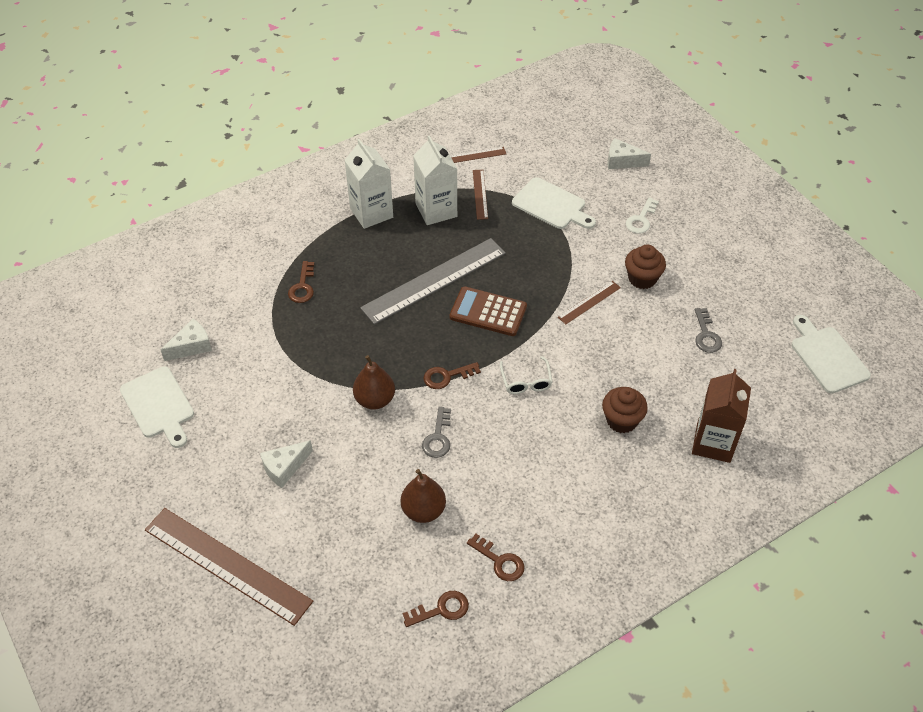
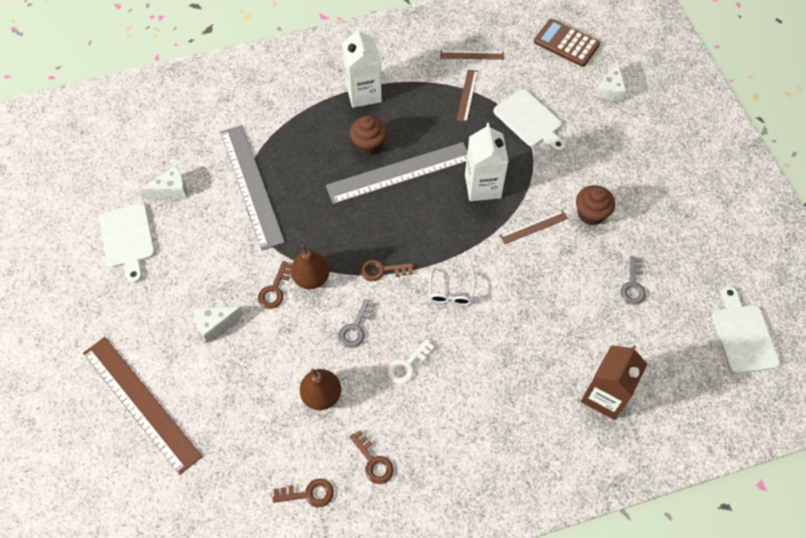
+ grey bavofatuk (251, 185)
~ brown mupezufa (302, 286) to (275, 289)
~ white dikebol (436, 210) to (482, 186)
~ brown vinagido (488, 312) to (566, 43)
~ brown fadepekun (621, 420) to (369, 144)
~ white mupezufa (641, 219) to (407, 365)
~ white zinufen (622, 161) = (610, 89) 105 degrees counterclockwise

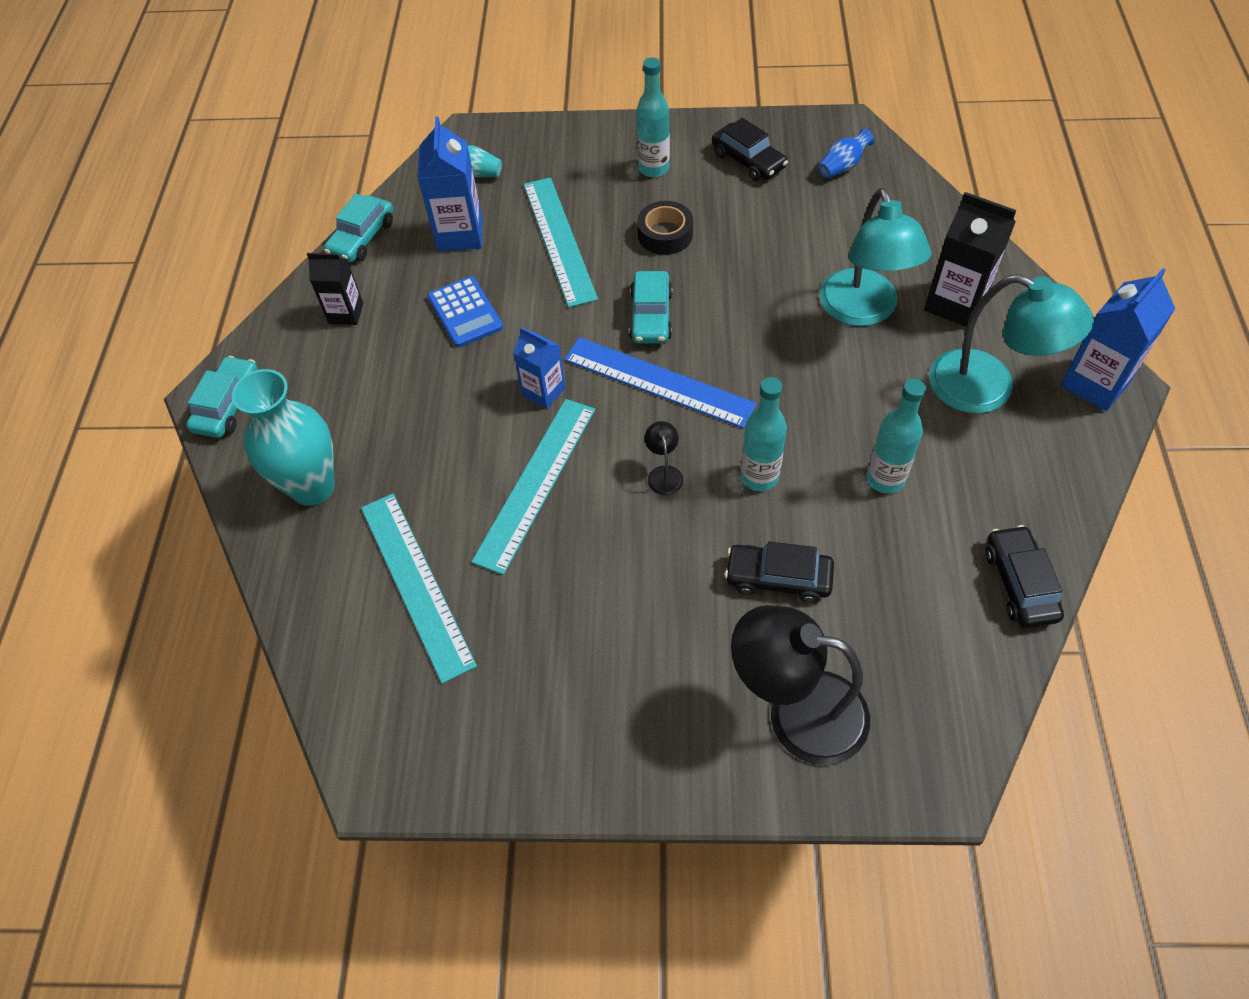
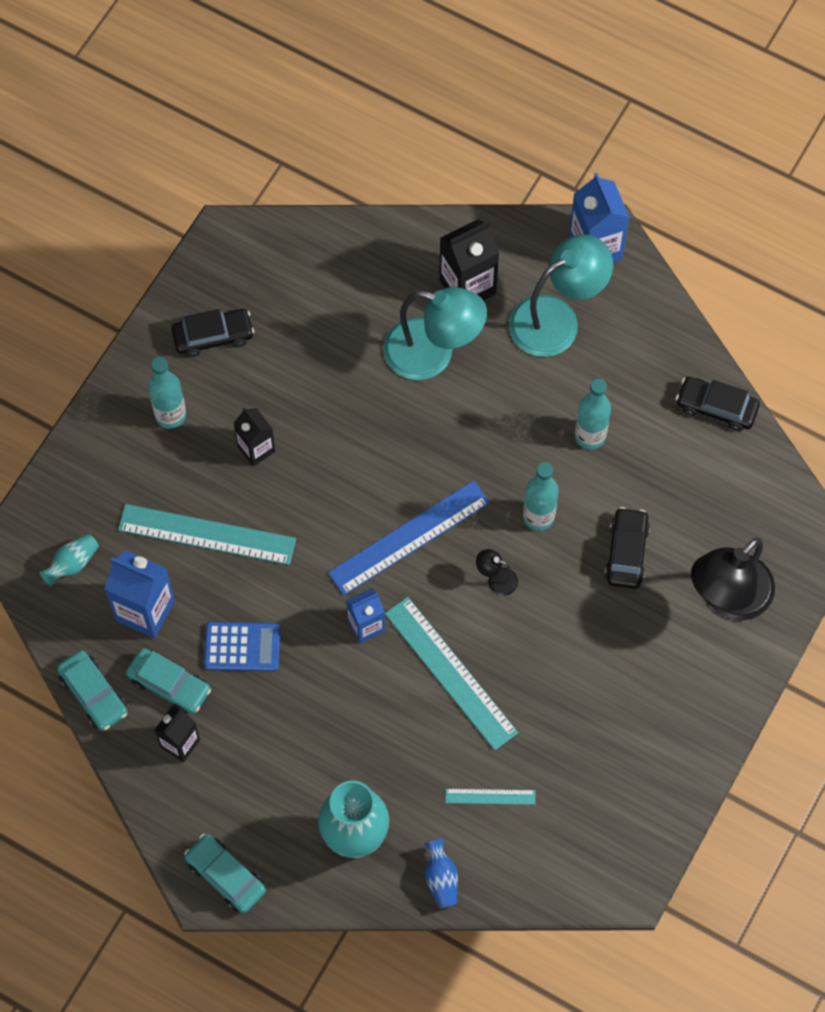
~ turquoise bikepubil (651, 316) to (169, 684)
~ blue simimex (842, 166) to (441, 878)
~ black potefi (665, 234) to black dikebol (256, 449)
~ black bikepubil (778, 578) = (626, 552) 150 degrees clockwise
~ turquoise bavofatuk (416, 583) = (490, 796) x0.49

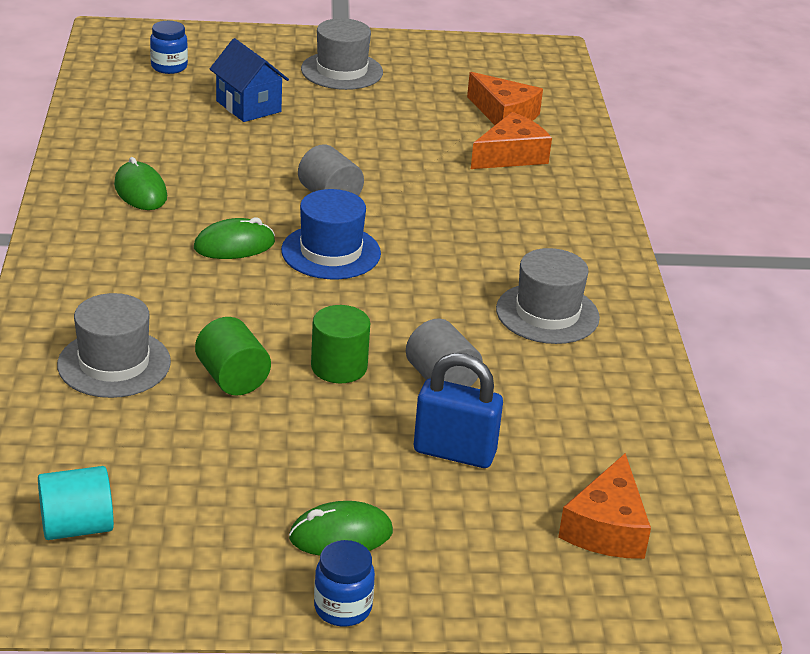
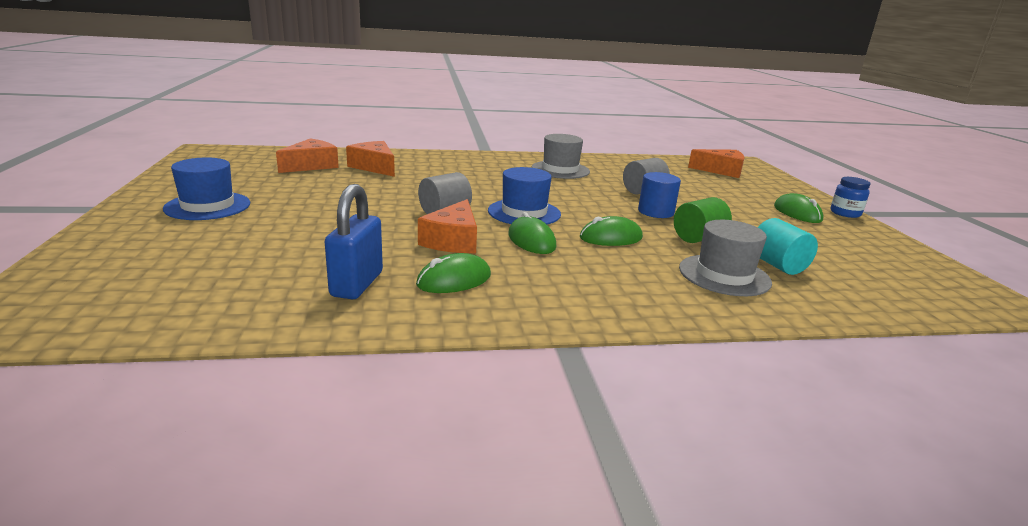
- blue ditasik (169, 67)
- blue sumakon (248, 106)
+ orange zinufen (453, 241)
+ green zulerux (611, 238)
~ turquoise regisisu (77, 527) to (777, 265)
~ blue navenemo (454, 452) to (357, 284)
~ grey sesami (342, 71) to blue sesami (208, 206)
~ green regisisu (339, 367) to blue regisisu (655, 212)

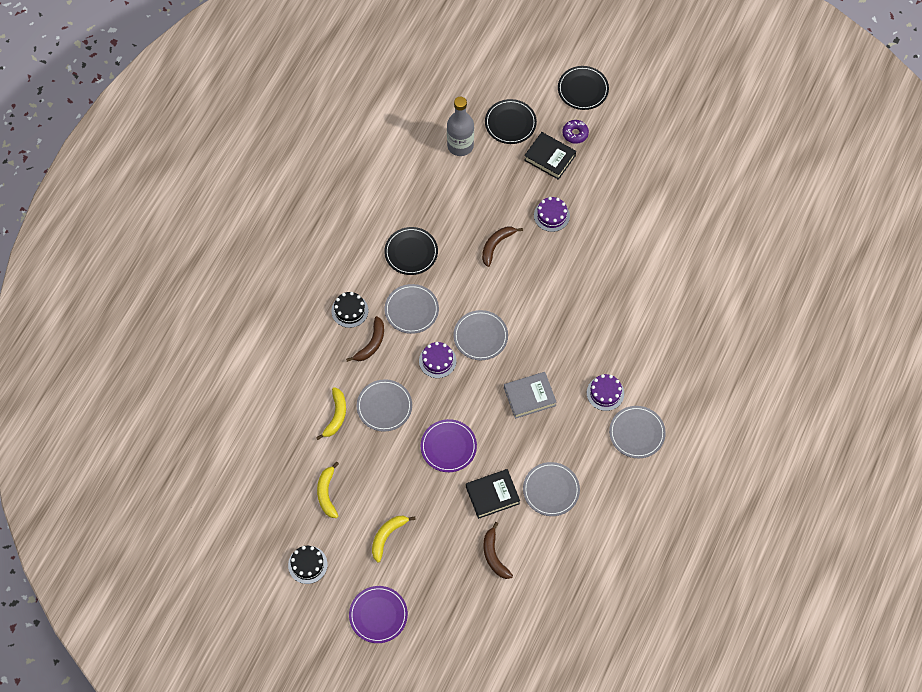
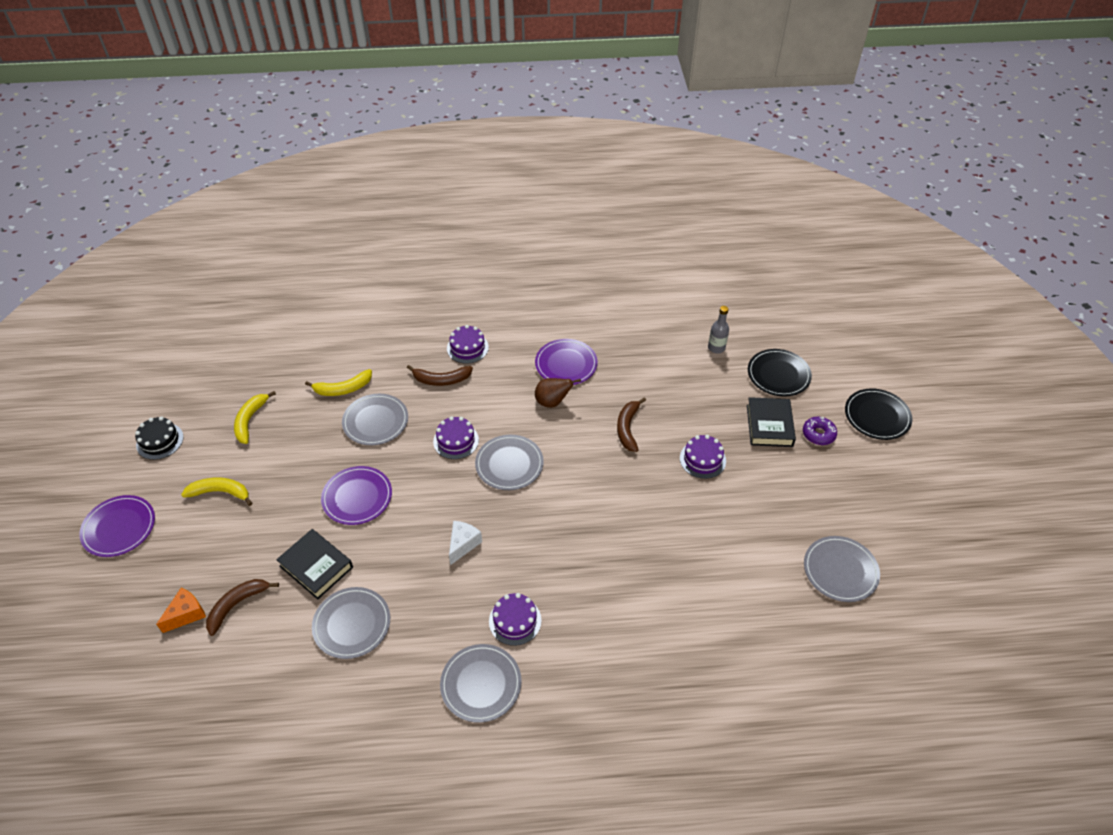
+ orange zinufen (186, 614)
+ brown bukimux (552, 402)
~ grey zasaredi (411, 310) to (840, 570)
~ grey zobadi (529, 397) to white zinufen (463, 544)
~ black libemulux (349, 310) to purple libemulux (467, 348)
~ black zasaredi (411, 252) to purple zasaredi (566, 364)
~ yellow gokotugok (327, 493) = (250, 420) 45 degrees counterclockwise
~ brown gokotugok (496, 245) = (628, 428) 90 degrees counterclockwise
~ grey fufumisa (460, 145) = (716, 348) x0.56

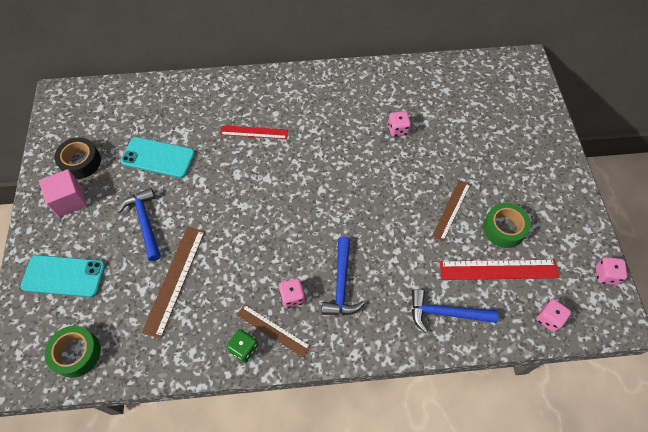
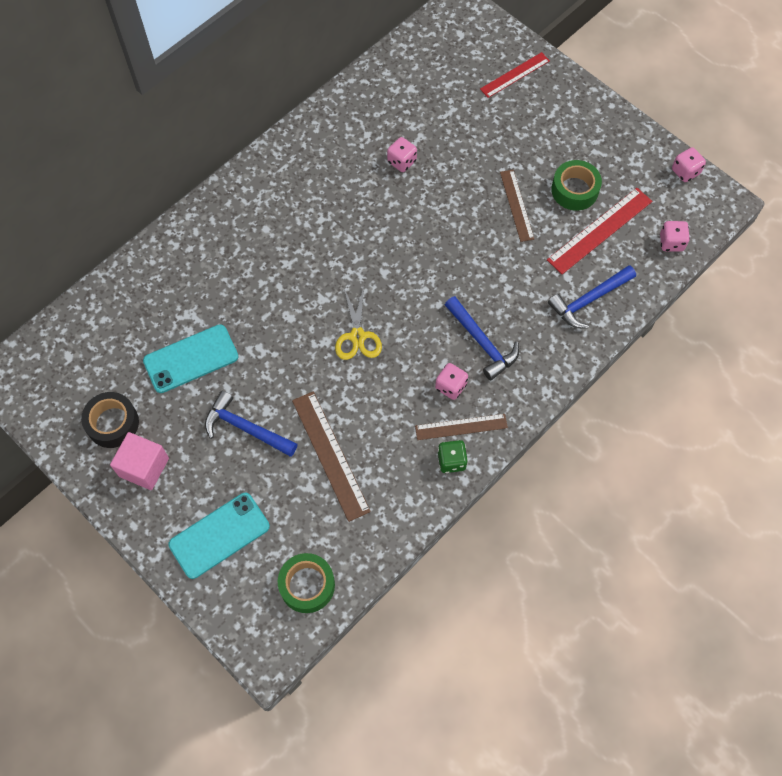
+ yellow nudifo (357, 336)
~ red bavofatuk (254, 132) to (515, 75)

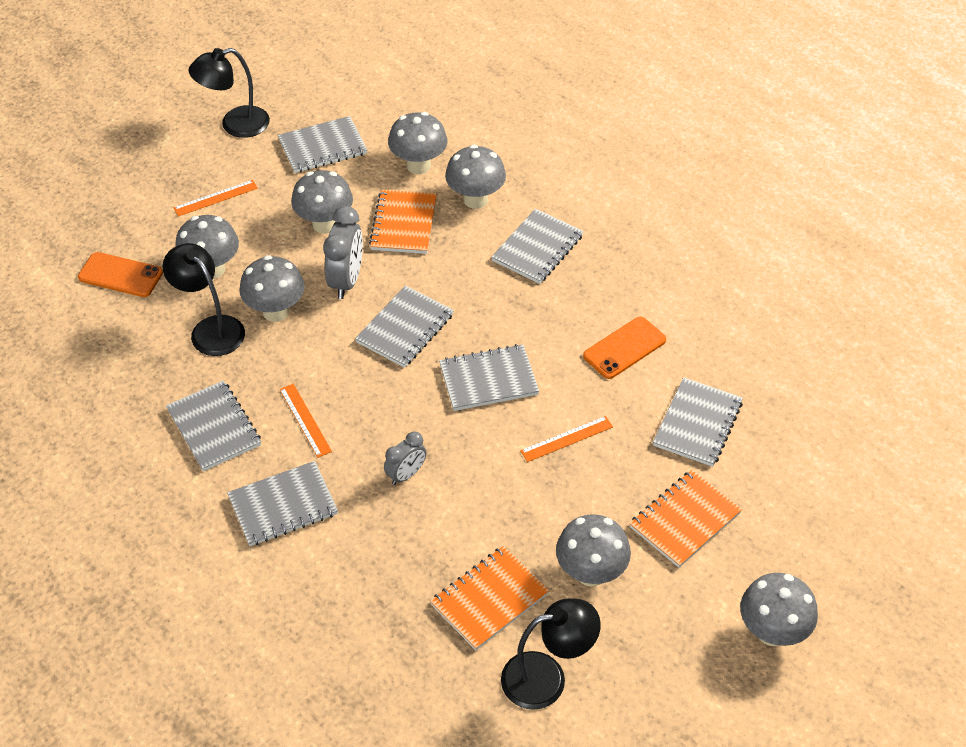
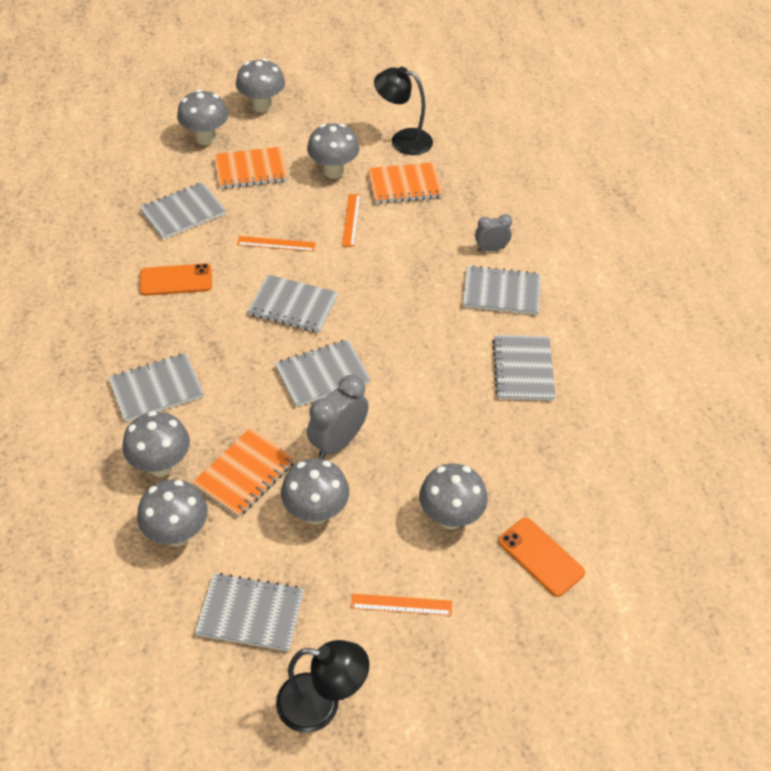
- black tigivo (211, 329)
~ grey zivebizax (276, 311) to (205, 138)
~ orange bavofatuk (305, 420) to (351, 220)
~ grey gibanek (406, 474) to (491, 249)

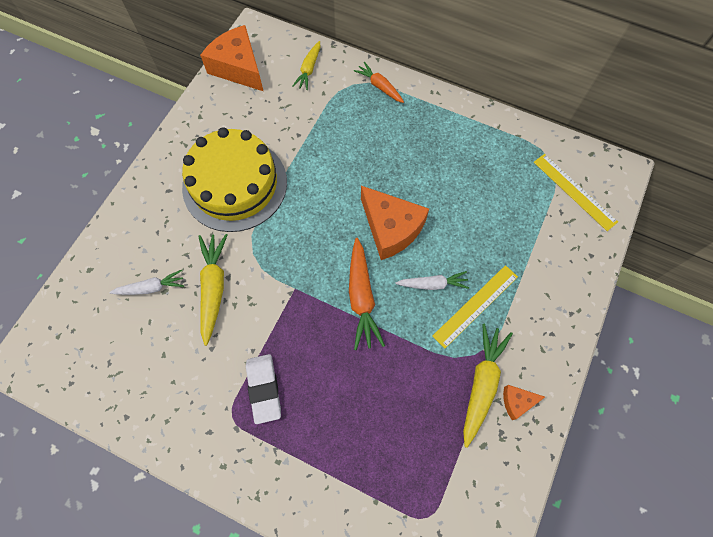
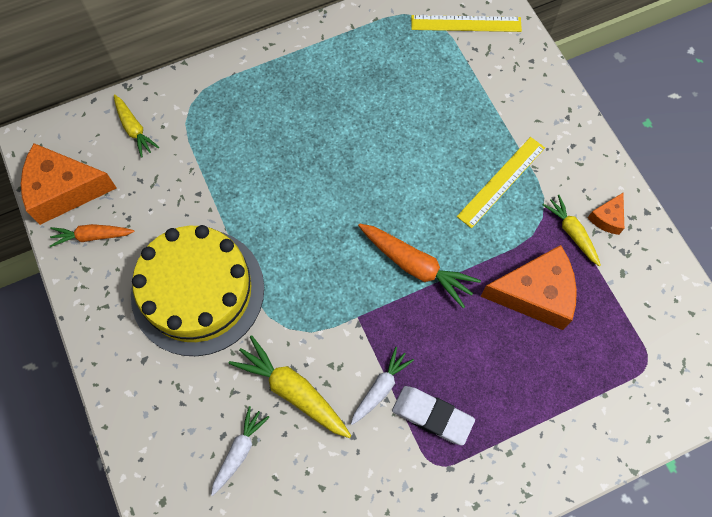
~ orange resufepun (380, 87) to (93, 236)
~ orange zinufen (391, 228) to (535, 294)
~ white resufepun (432, 284) to (380, 388)
~ yellow bavofatuk (475, 305) = (501, 181) 45 degrees clockwise
~ yellow resufepun (481, 384) = (572, 233) x0.63

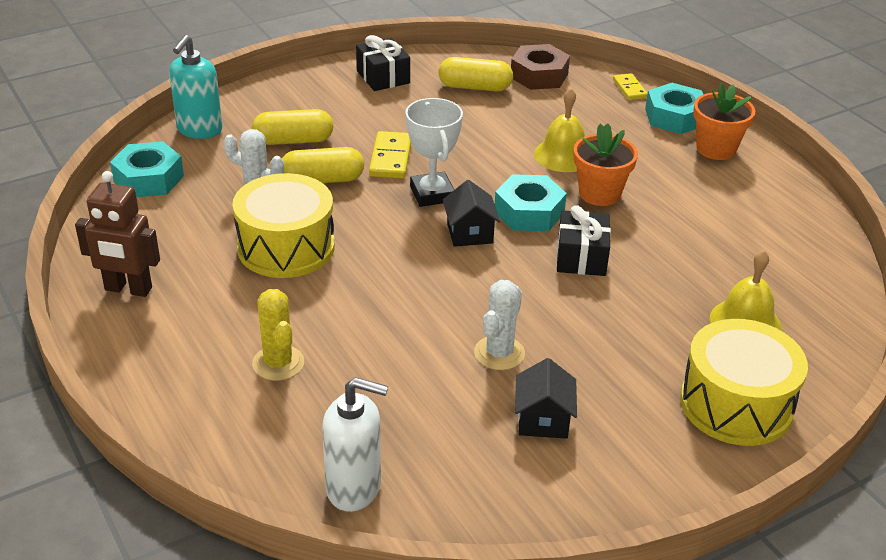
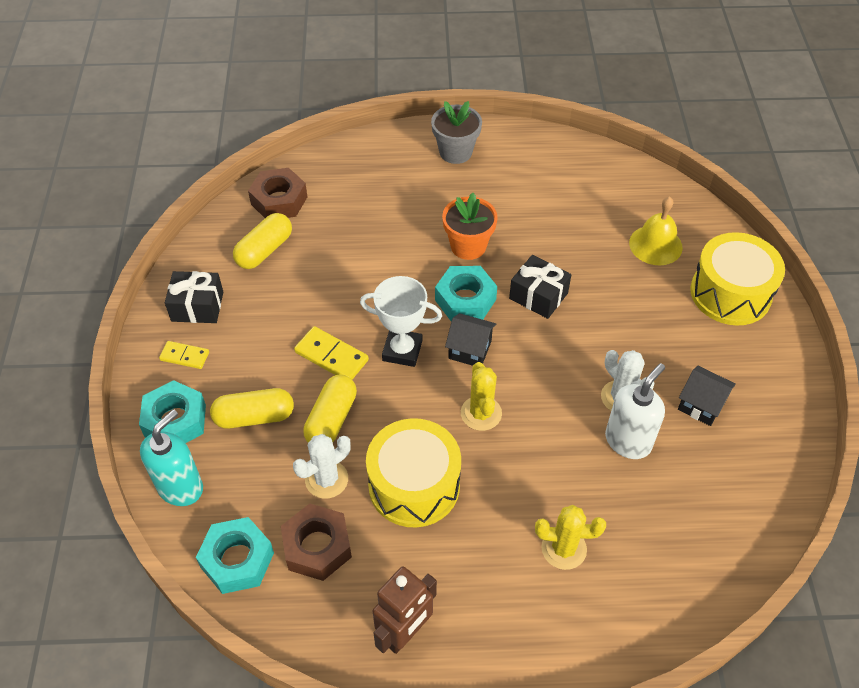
- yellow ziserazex (563, 155)
+ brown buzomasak (317, 547)
+ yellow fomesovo (481, 413)
~ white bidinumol (354, 488) to (628, 441)
~ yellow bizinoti (629, 89) to (184, 356)
~ turquoise buzomasak (674, 117) to (175, 420)
~ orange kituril (716, 149) to grey kituril (455, 152)
~ turquoise bidinumol (199, 130) = (180, 487) 105 degrees counterclockwise
~ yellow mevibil (293, 141) = (254, 417) 60 degrees clockwise

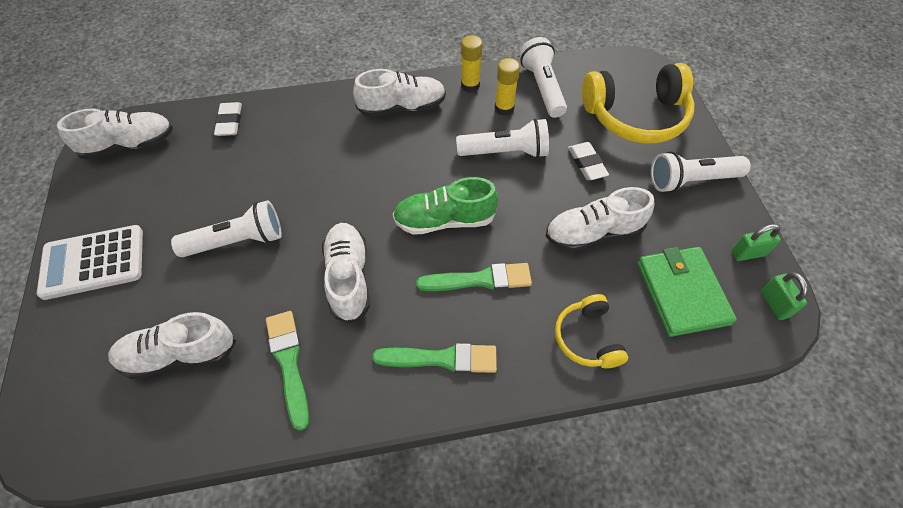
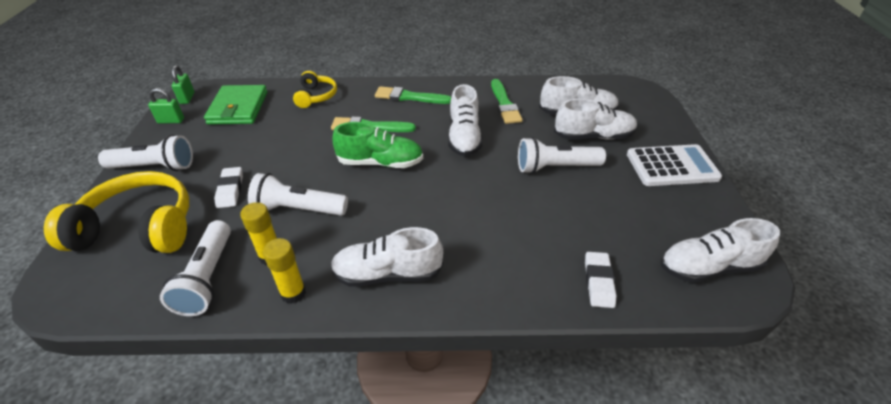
~ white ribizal (593, 233) to (593, 136)

